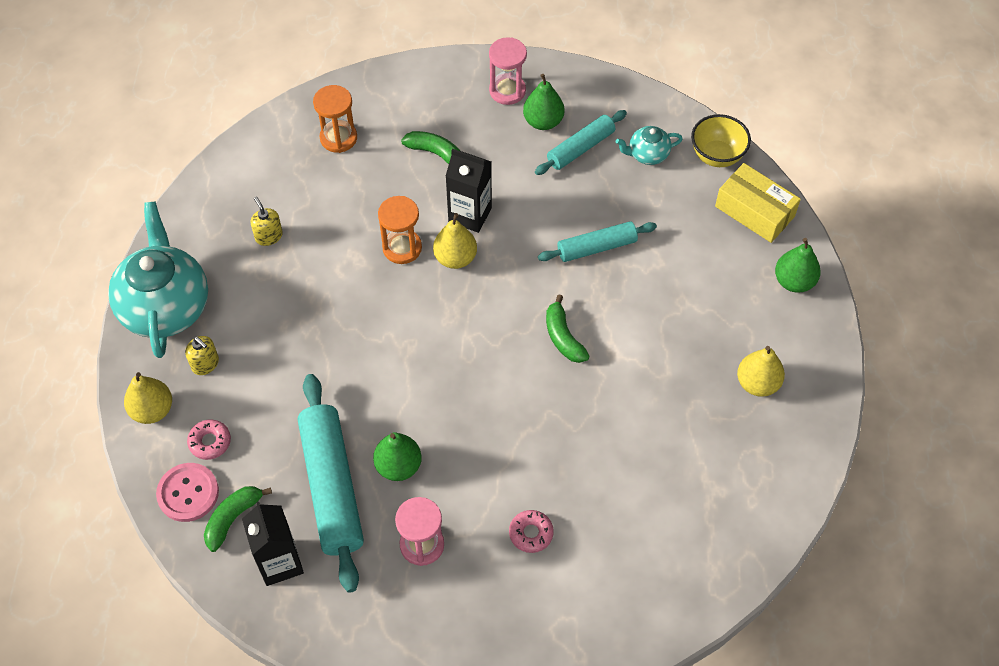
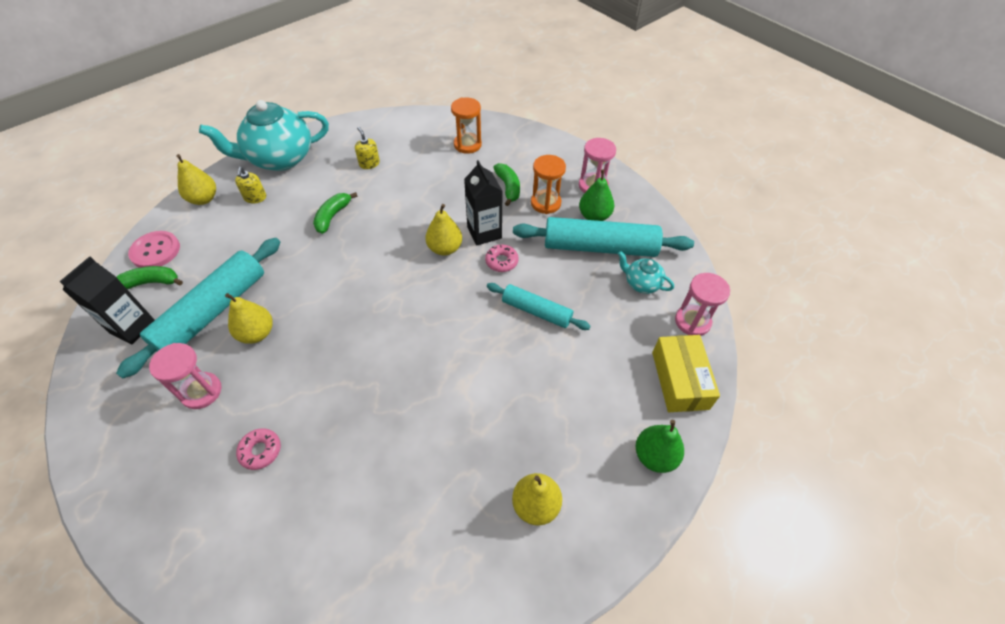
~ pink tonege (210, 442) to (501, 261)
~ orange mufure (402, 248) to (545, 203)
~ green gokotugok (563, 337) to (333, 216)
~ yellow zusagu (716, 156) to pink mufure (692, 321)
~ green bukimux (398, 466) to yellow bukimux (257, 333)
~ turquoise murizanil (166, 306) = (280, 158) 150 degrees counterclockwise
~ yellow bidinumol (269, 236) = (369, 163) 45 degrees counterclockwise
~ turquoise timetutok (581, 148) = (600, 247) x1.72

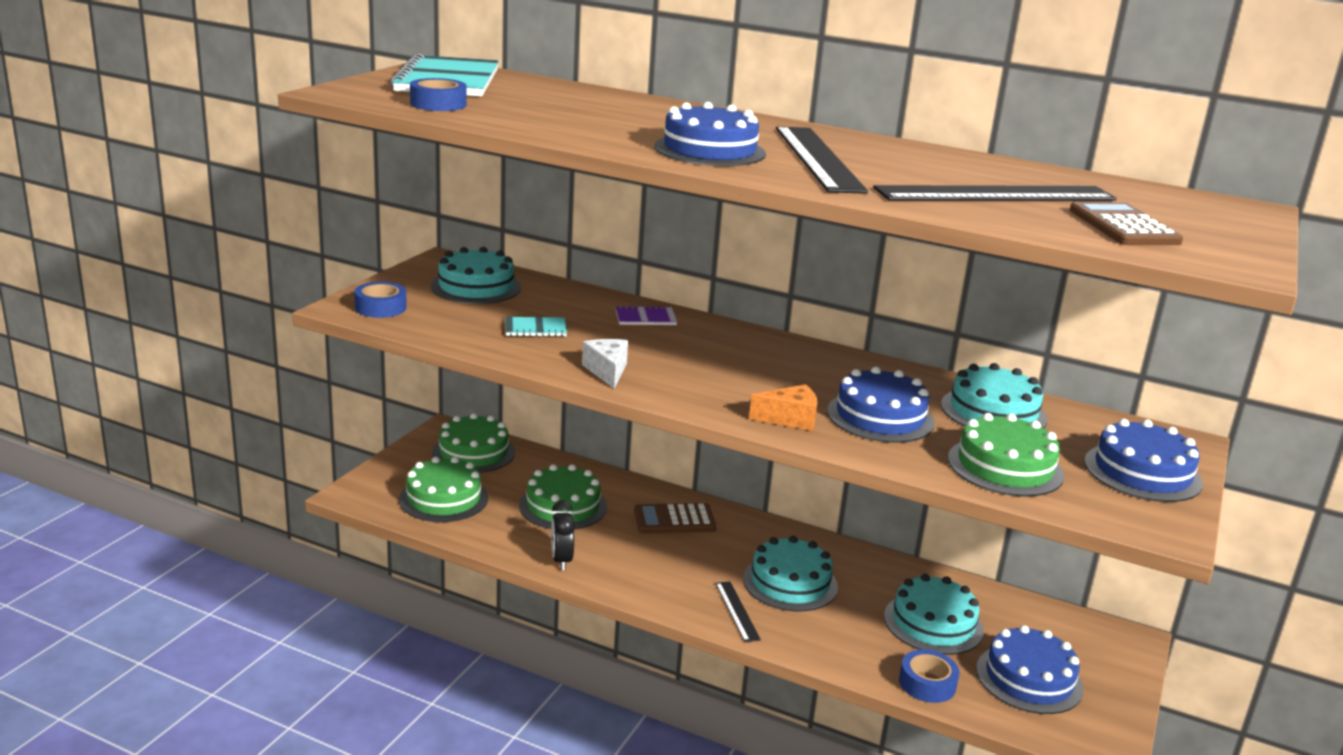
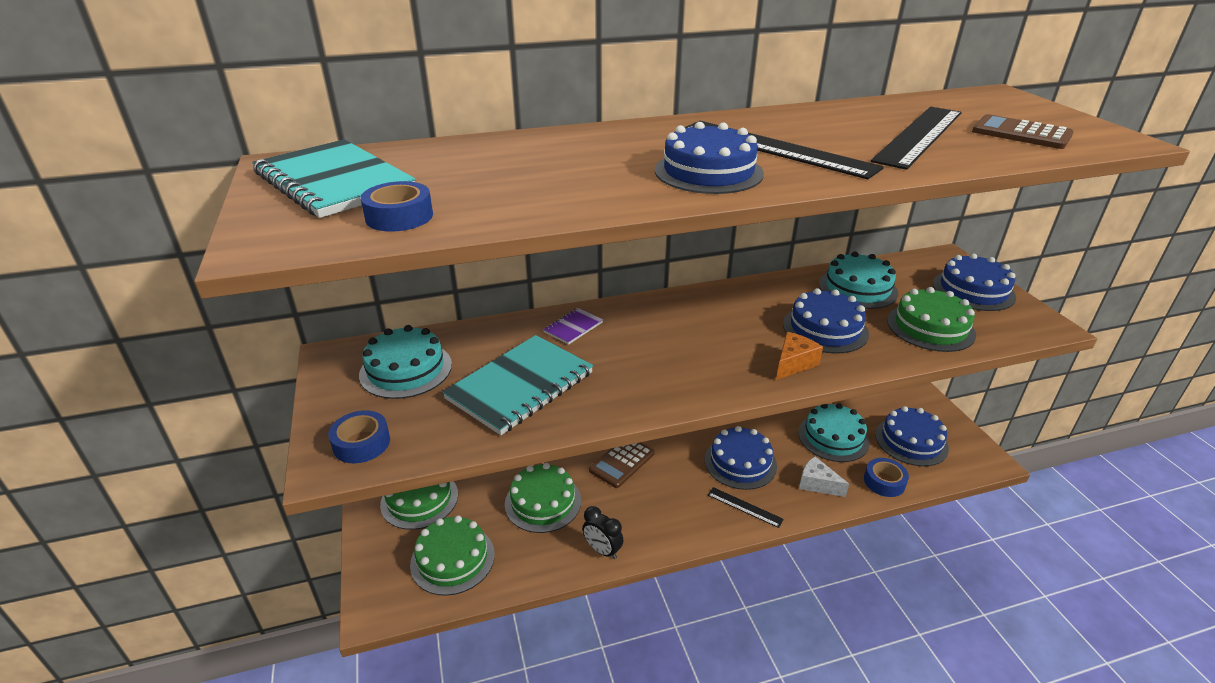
~ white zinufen (607, 371) to (817, 484)
~ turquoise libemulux (790, 583) to blue libemulux (740, 462)
~ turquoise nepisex (535, 329) = (520, 386) x2.19

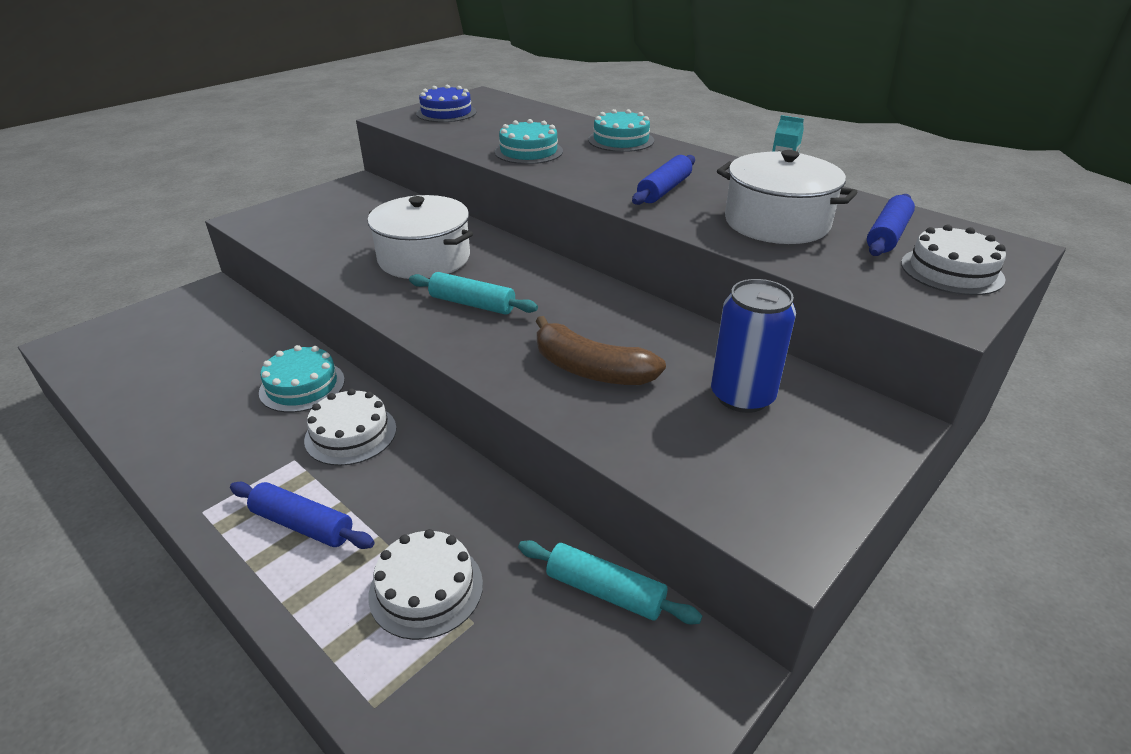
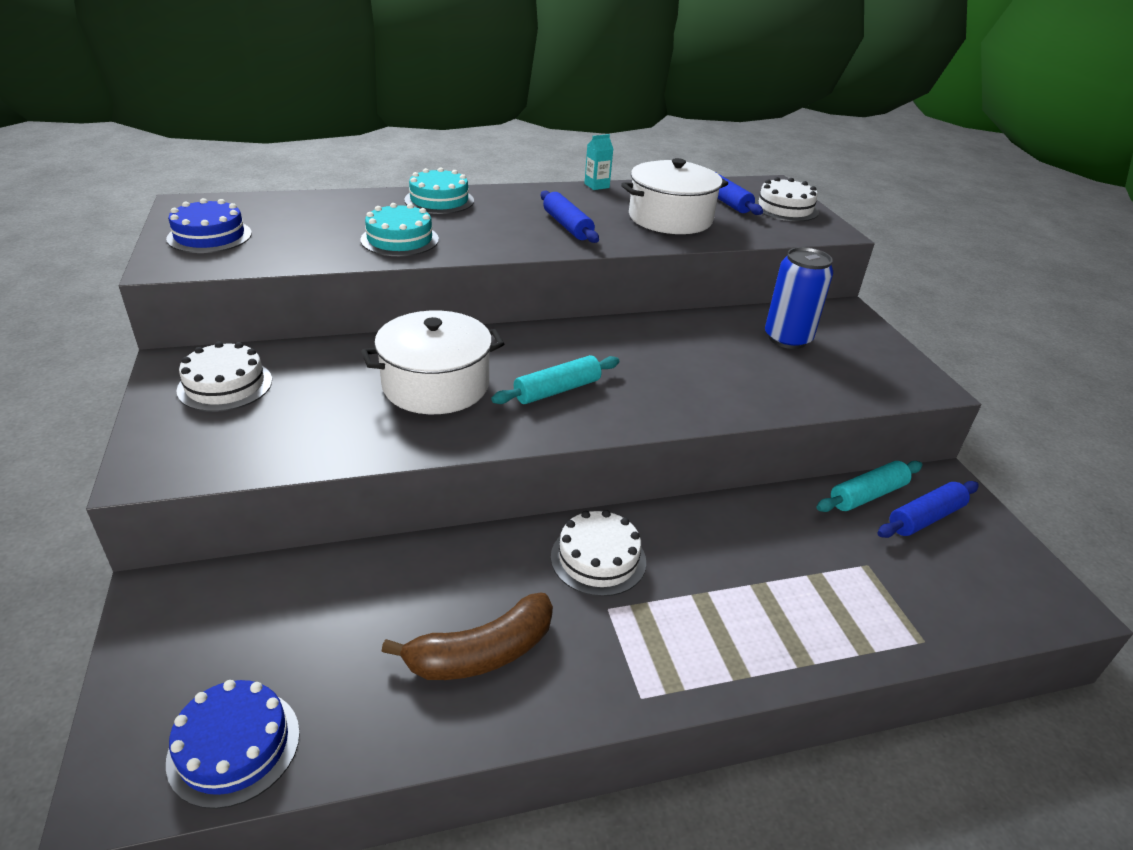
- turquoise libemulux (302, 386)
+ blue libemulux (234, 746)
~ blue timetutok (302, 525) to (925, 518)
~ white libemulux (426, 589) to (225, 385)
~ brown gokotugok (590, 370) to (482, 653)

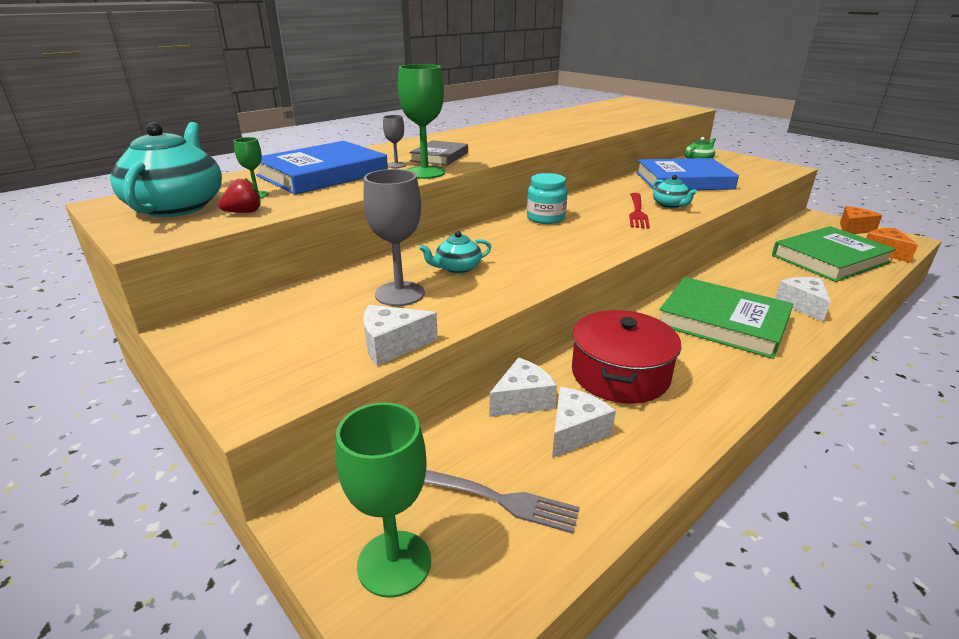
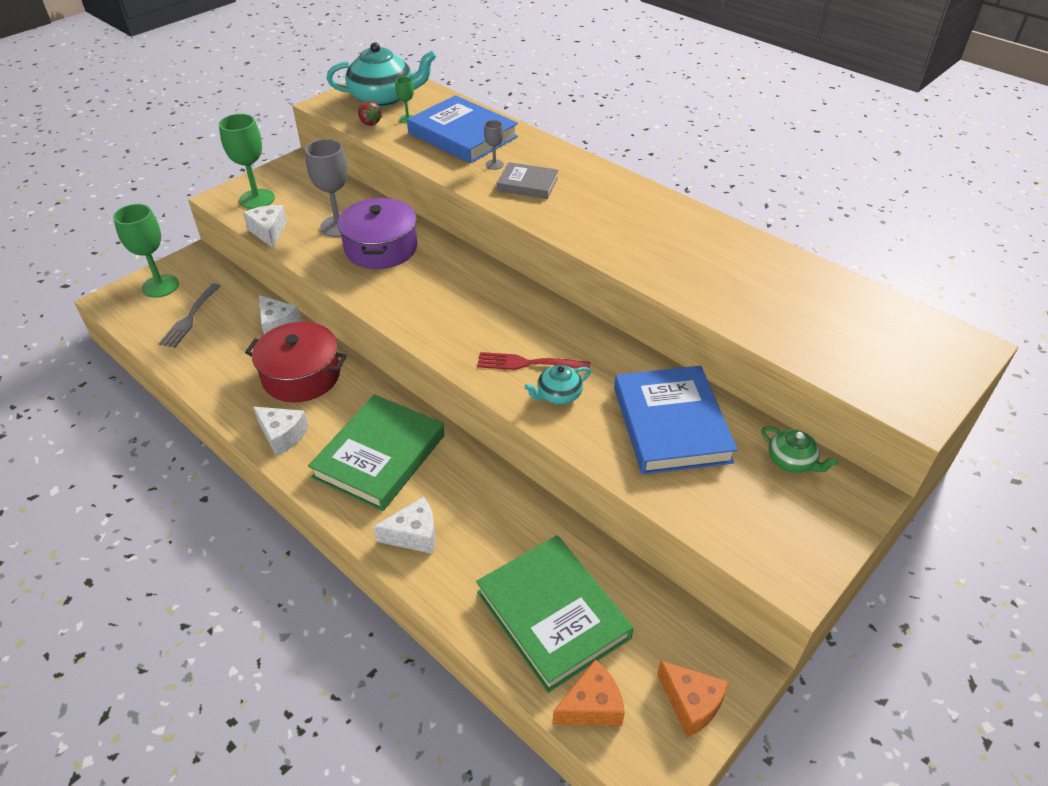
- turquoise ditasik (545, 218)
~ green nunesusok (425, 172) to (257, 199)
~ white zinufen (575, 432) to (282, 435)
~ turquoise murizanil (457, 268) to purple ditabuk (381, 248)

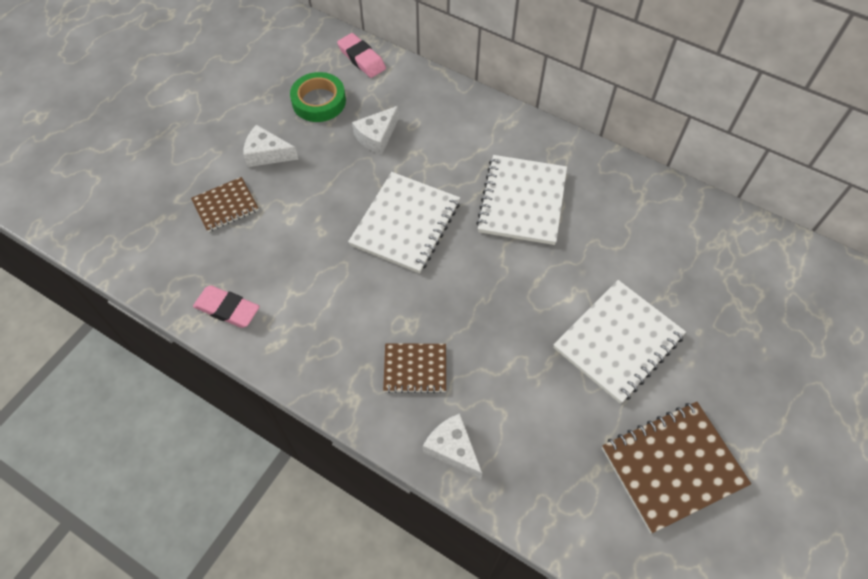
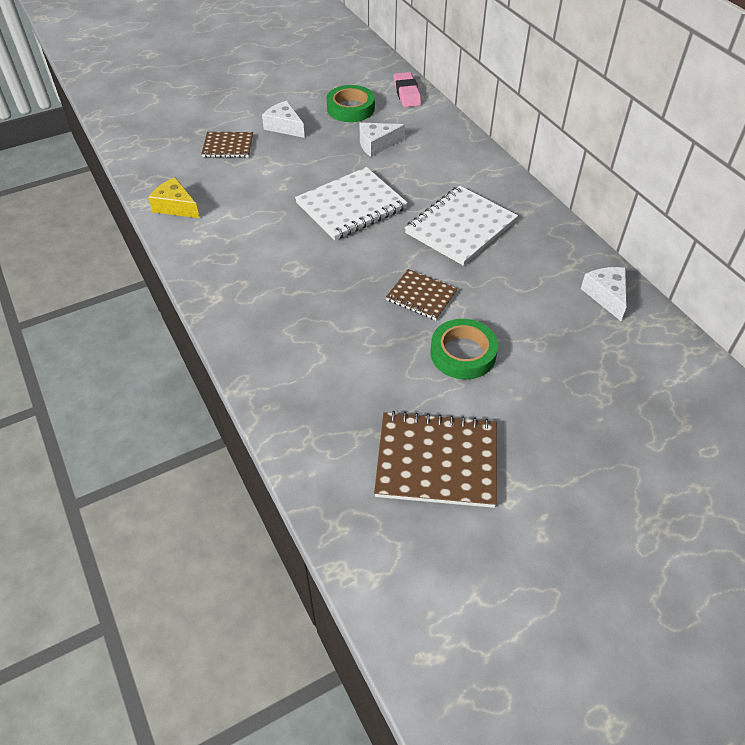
~ brown nepisex (415, 369) to (421, 296)
~ white zinufen (452, 449) to (606, 295)
~ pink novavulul (227, 309) to yellow zinufen (175, 206)
~ white nepisex (618, 342) to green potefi (463, 353)

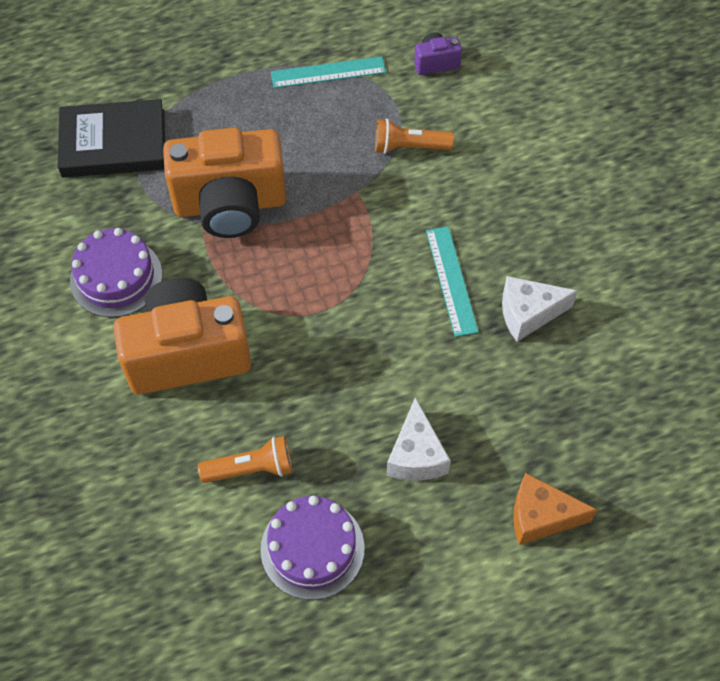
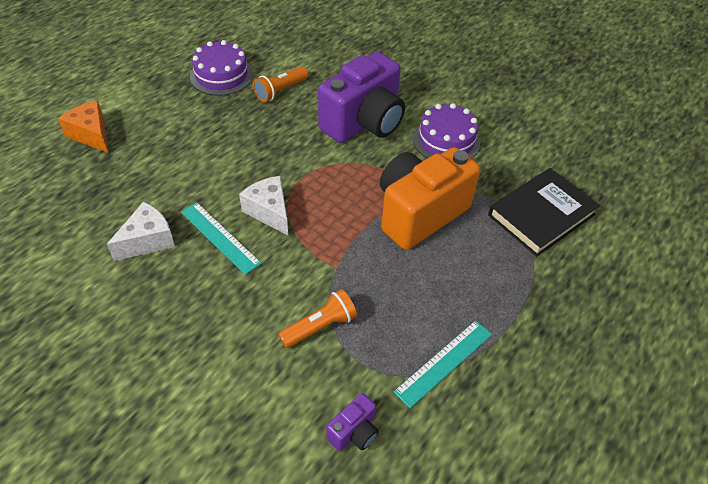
~ white zinufen (416, 455) to (269, 211)
~ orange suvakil (187, 354) to purple suvakil (364, 123)
~ orange zinufen (540, 517) = (91, 135) 105 degrees counterclockwise

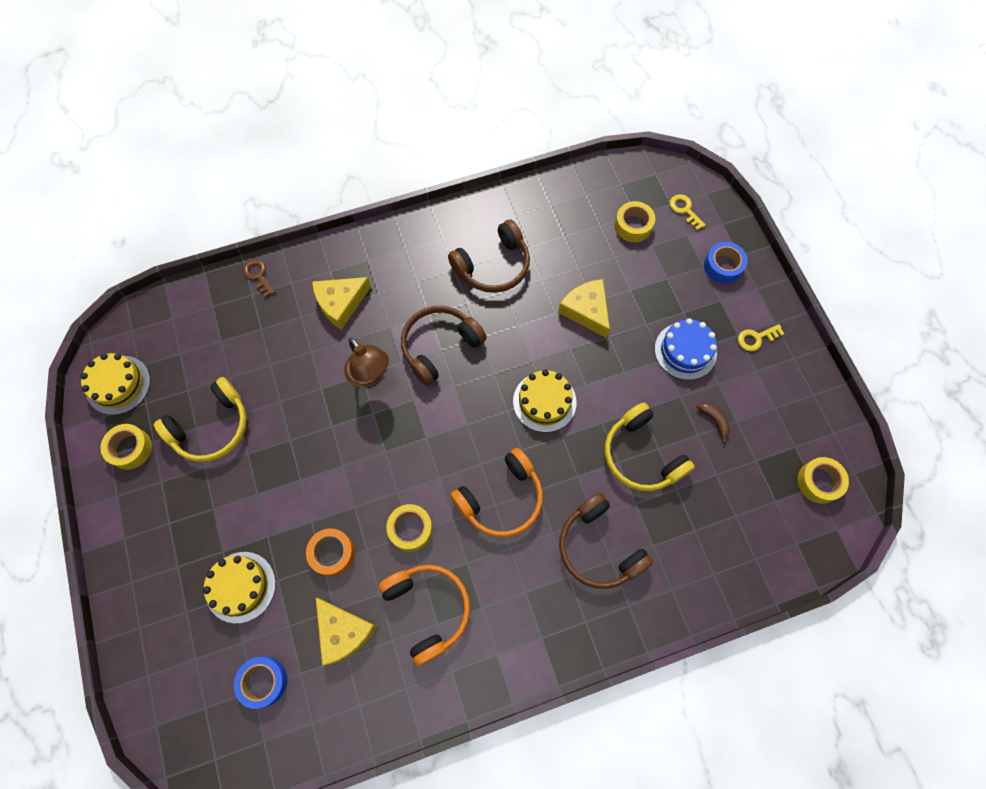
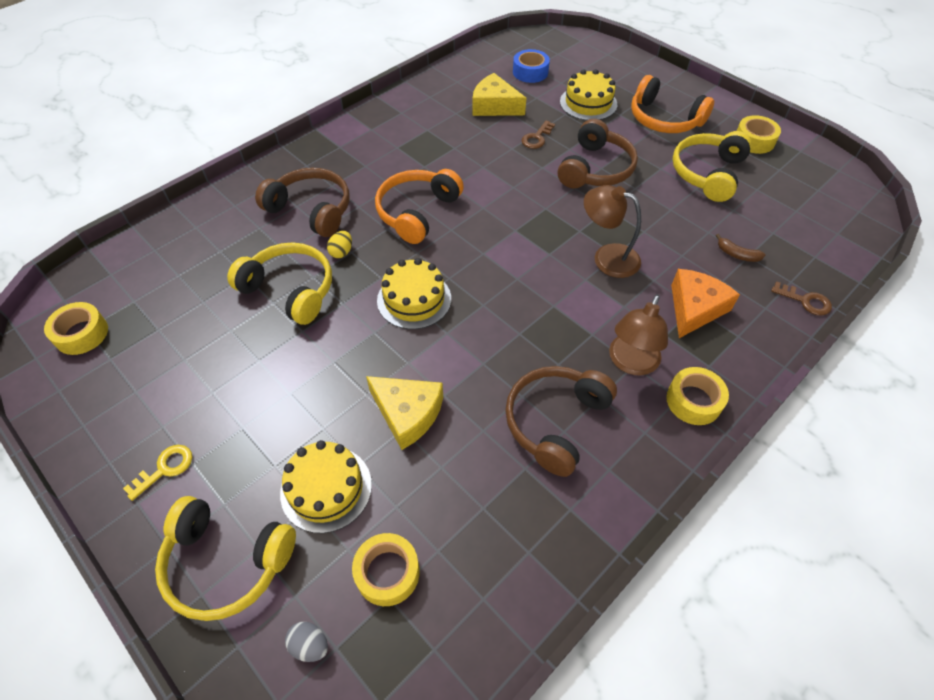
- blue libemulux (685, 351)
+ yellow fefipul (341, 252)
+ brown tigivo (631, 363)
~ yellow libemulux (118, 385) to (326, 488)
~ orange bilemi (428, 610) to (664, 119)
~ yellow potefi (410, 529) to (693, 401)
~ brown bilemi (439, 347) to (595, 169)
~ brown gokotugok (714, 420) to (737, 254)
~ orange potefi (332, 553) to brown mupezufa (536, 138)
~ yellow mupezufa (684, 210) to grey fefipul (310, 645)
~ blue potefi (723, 266) to yellow bilemi (227, 562)
~ yellow zinufen (340, 303) to orange zinufen (694, 308)

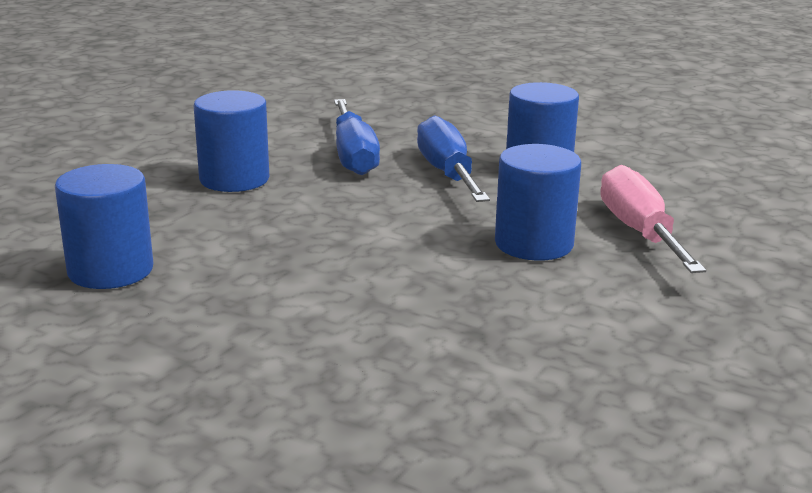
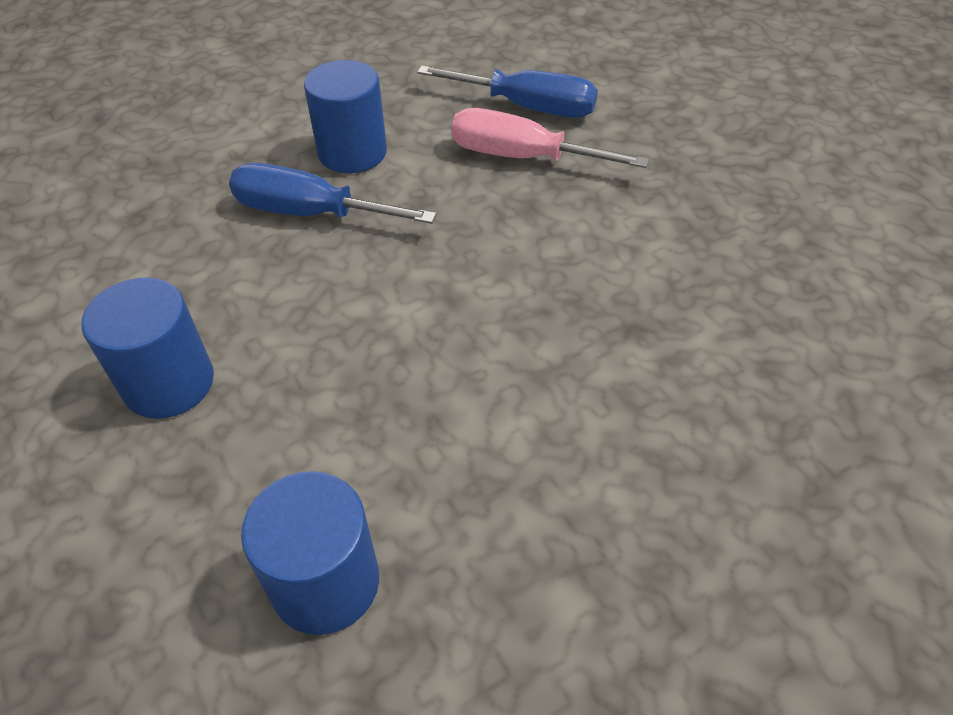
- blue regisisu (534, 244)
~ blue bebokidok (353, 156) to (527, 107)

